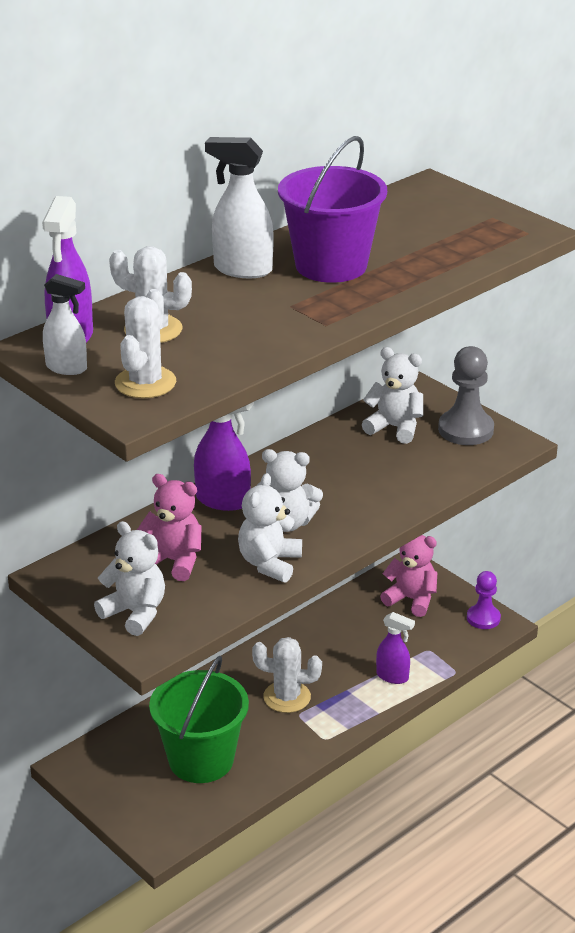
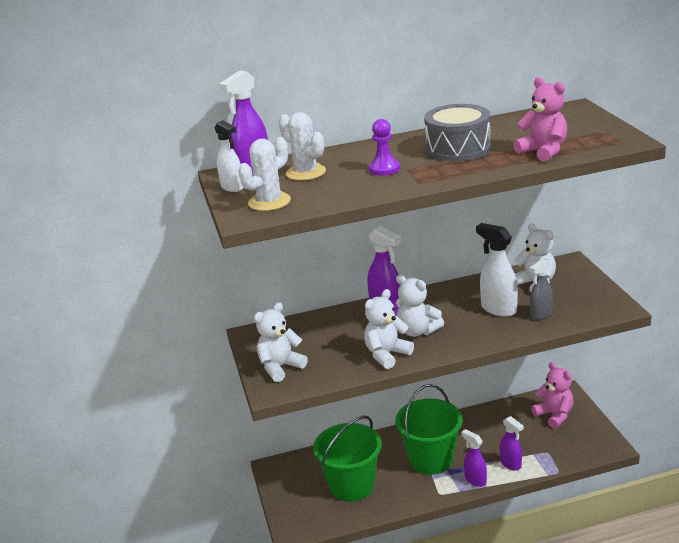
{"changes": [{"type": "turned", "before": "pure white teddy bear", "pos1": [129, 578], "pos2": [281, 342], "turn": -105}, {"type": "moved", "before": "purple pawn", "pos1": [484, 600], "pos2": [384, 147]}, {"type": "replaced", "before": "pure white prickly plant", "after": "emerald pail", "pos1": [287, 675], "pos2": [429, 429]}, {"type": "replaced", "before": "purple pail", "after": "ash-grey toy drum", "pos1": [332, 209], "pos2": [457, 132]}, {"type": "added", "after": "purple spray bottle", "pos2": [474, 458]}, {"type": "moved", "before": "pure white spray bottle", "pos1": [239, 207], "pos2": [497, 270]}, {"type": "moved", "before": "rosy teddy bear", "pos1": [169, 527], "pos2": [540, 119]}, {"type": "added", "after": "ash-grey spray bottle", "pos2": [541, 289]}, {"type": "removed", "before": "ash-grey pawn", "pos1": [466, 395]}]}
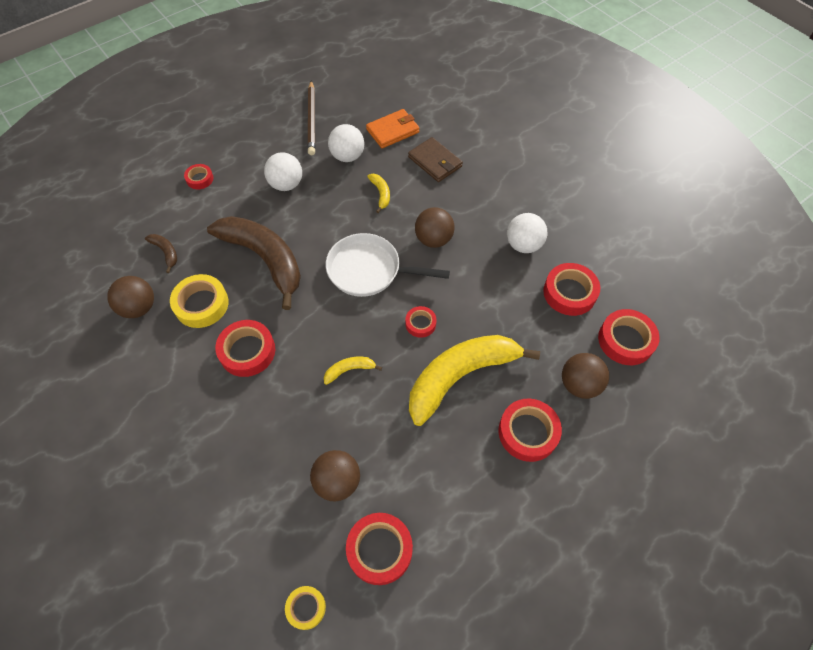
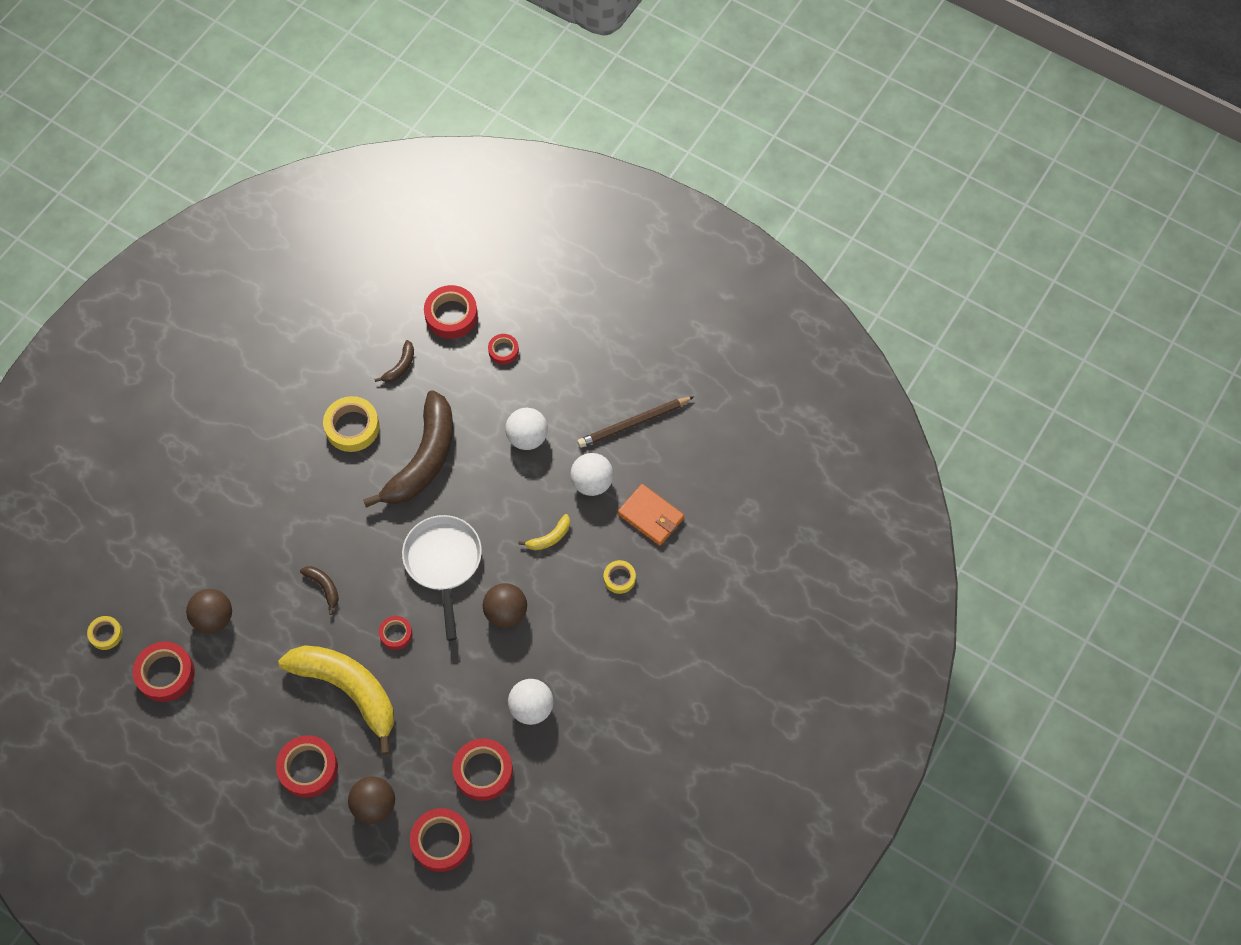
{"changes": [{"type": "recoloured", "before": "bright yellow banana", "after": "dark brown banana", "pos1": [353, 371], "pos2": [319, 590]}, {"type": "moved", "before": "crimson tape", "pos1": [245, 348], "pos2": [451, 312]}, {"type": "replaced", "before": "dark brown card wallet", "after": "bright yellow tape", "pos1": [435, 159], "pos2": [620, 577]}, {"type": "removed", "before": "dark brown ball", "pos1": [130, 297]}]}
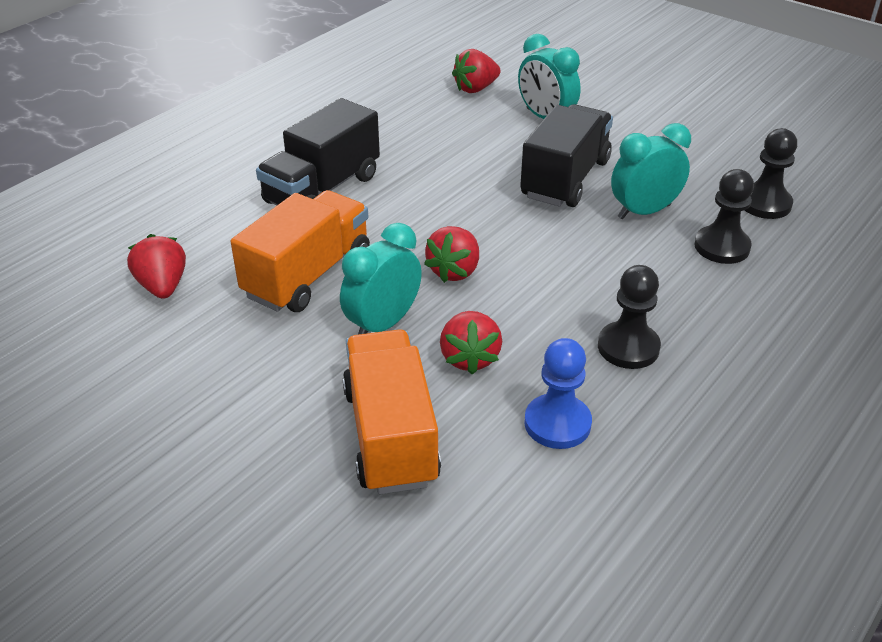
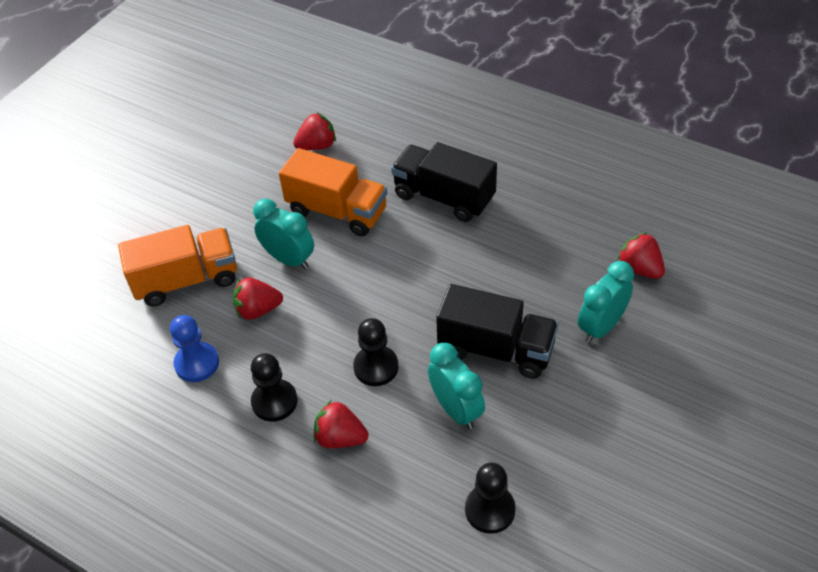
{"changes": [{"type": "moved", "before": "crimson strawberry", "pos1": [451, 254], "pos2": [341, 424]}, {"type": "moved", "before": "black pawn", "pos1": [724, 216], "pos2": [375, 352]}]}
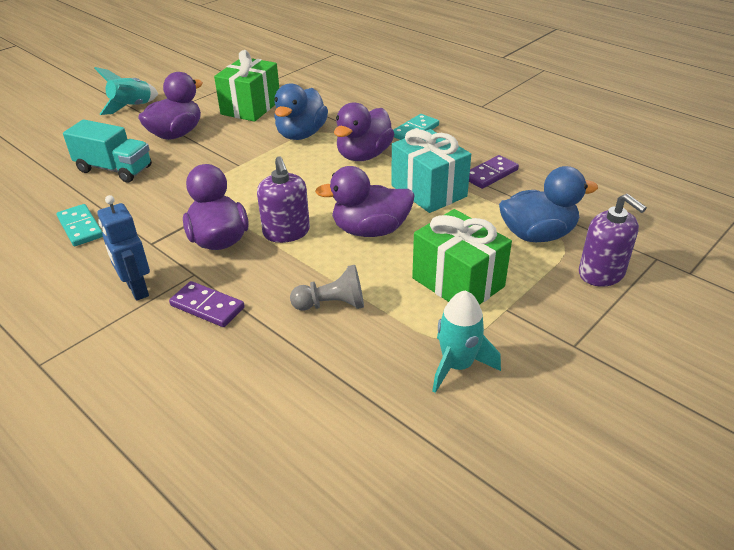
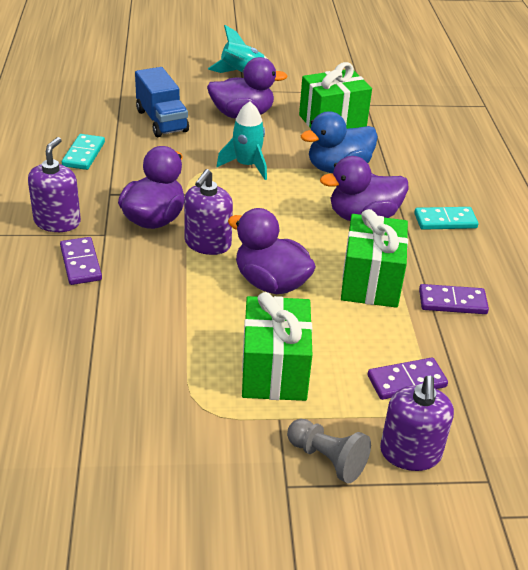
{"changes": [{"type": "replaced", "before": "cobalt robot", "after": "purple soap pump", "pos1": [123, 248], "pos2": [54, 184]}, {"type": "recoloured", "before": "turquoise truck", "after": "cobalt truck", "pos1": [107, 151], "pos2": [162, 102]}, {"type": "moved", "before": "turquoise toy rocket", "pos1": [466, 341], "pos2": [241, 140]}, {"type": "moved", "before": "ash-grey pawn", "pos1": [327, 288], "pos2": [329, 451]}, {"type": "recoloured", "before": "turquoise wrapped gift", "after": "emerald wrapped gift", "pos1": [431, 171], "pos2": [374, 258]}, {"type": "replaced", "before": "cobalt duck", "after": "purple domino tile", "pos1": [548, 204], "pos2": [408, 379]}]}
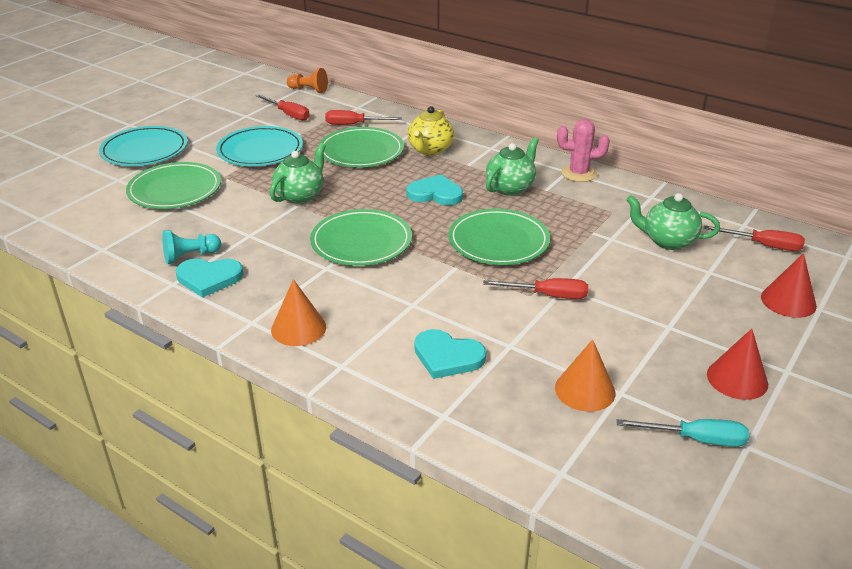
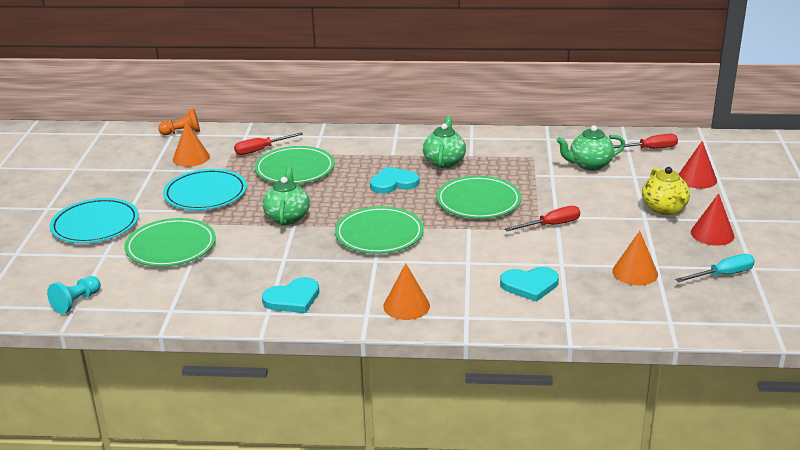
{"changes": [{"type": "moved", "before": "turquoise pawn", "pos1": [192, 247], "pos2": [74, 295]}, {"type": "replaced", "before": "crimson hand screwdriver", "after": "orange solid cone", "pos1": [283, 107], "pos2": [191, 144]}, {"type": "moved", "before": "bright yellow tea pot", "pos1": [431, 131], "pos2": [666, 191]}, {"type": "removed", "before": "rosy prickly plant", "pos1": [583, 150]}]}
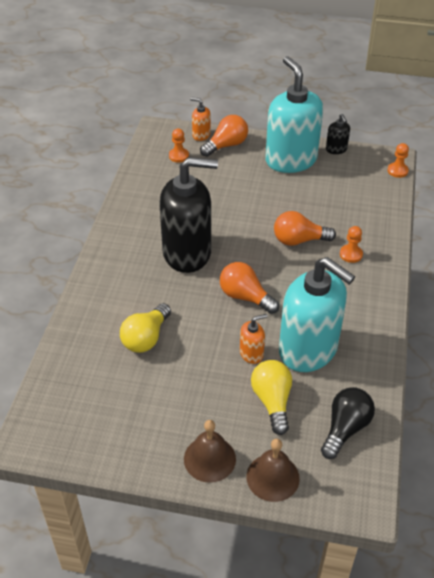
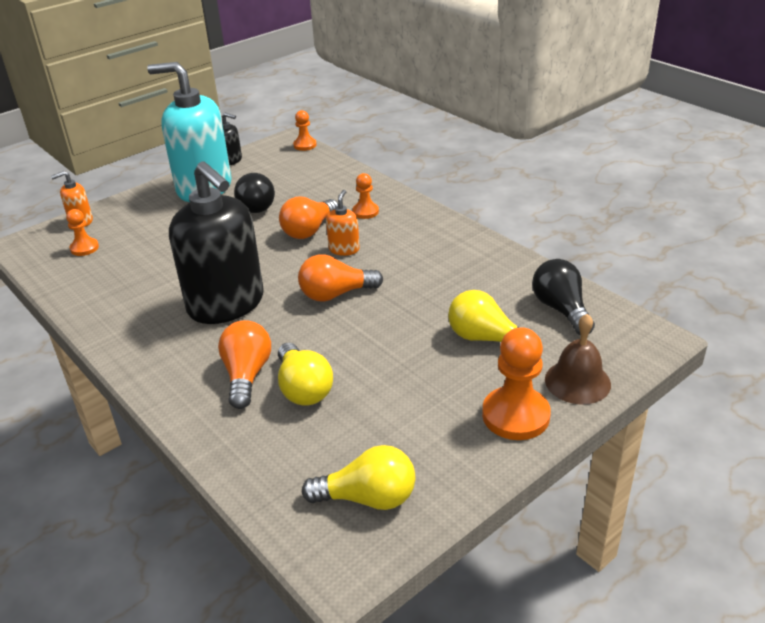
{"changes": [{"type": "turned", "before": "black soap pump", "pos1": [188, 215], "pos2": [216, 243], "turn": 105}, {"type": "moved", "before": "orange light bulb", "pos1": [224, 136], "pos2": [244, 364]}, {"type": "added", "after": "black light bulb", "pos2": [254, 193]}, {"type": "added", "after": "bright yellow light bulb", "pos2": [358, 477]}, {"type": "moved", "before": "orange soap pump", "pos1": [254, 339], "pos2": [343, 223]}, {"type": "replaced", "before": "dark brown bell", "after": "orange pawn", "pos1": [210, 451], "pos2": [516, 383]}, {"type": "removed", "before": "turquoise soap pump", "pos1": [317, 314]}]}
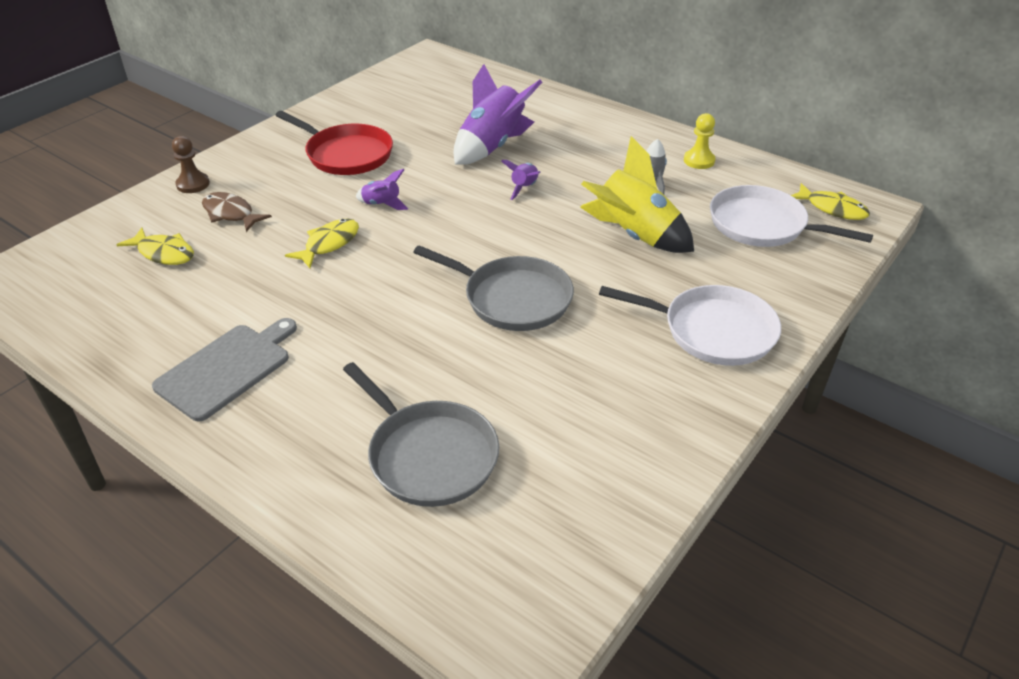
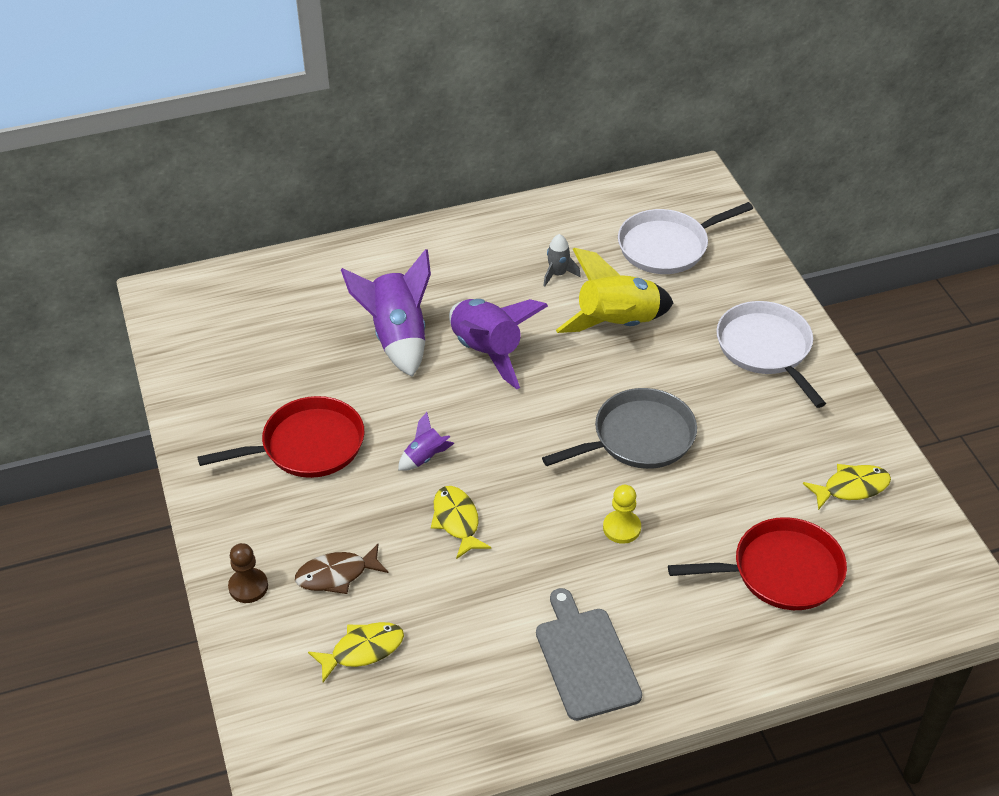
{"changes": [{"type": "resized", "before": "purple toy rocket", "pos1": [521, 180], "pos2": [498, 344], "scale": 2.11}, {"type": "moved", "before": "bright yellow pawn", "pos1": [700, 141], "pos2": [622, 514]}, {"type": "recoloured", "before": "ash-grey skillet", "after": "crimson skillet", "pos1": [421, 434], "pos2": [757, 563]}, {"type": "turned", "before": "pure white skillet", "pos1": [690, 325], "pos2": [771, 354], "turn": -75}, {"type": "moved", "before": "bright yellow toy fish", "pos1": [830, 201], "pos2": [847, 487]}]}
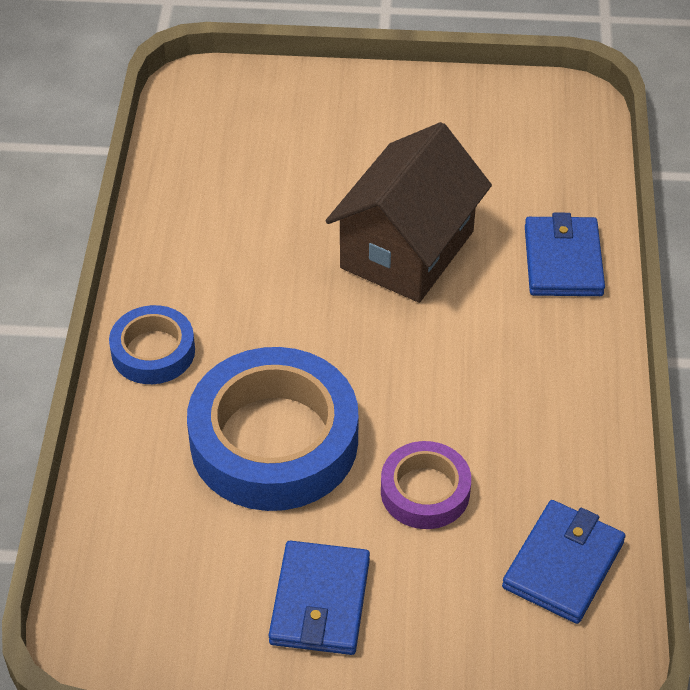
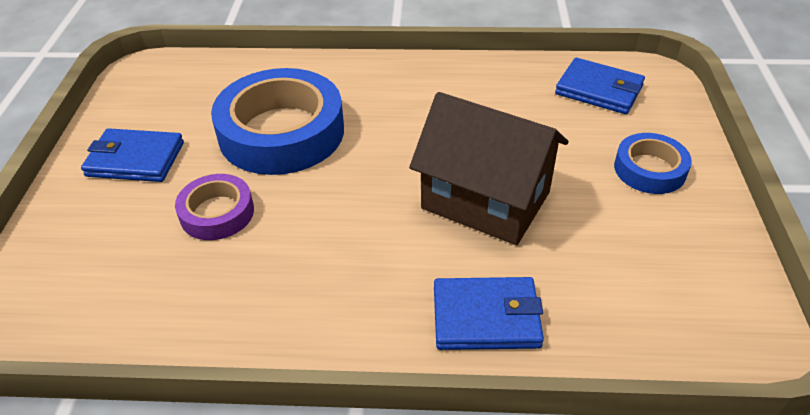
{"changes": [{"type": "moved", "before": "cobalt card wallet", "pos1": [564, 562], "pos2": [600, 86]}, {"type": "moved", "before": "cobalt tape", "pos1": [152, 344], "pos2": [653, 163]}]}
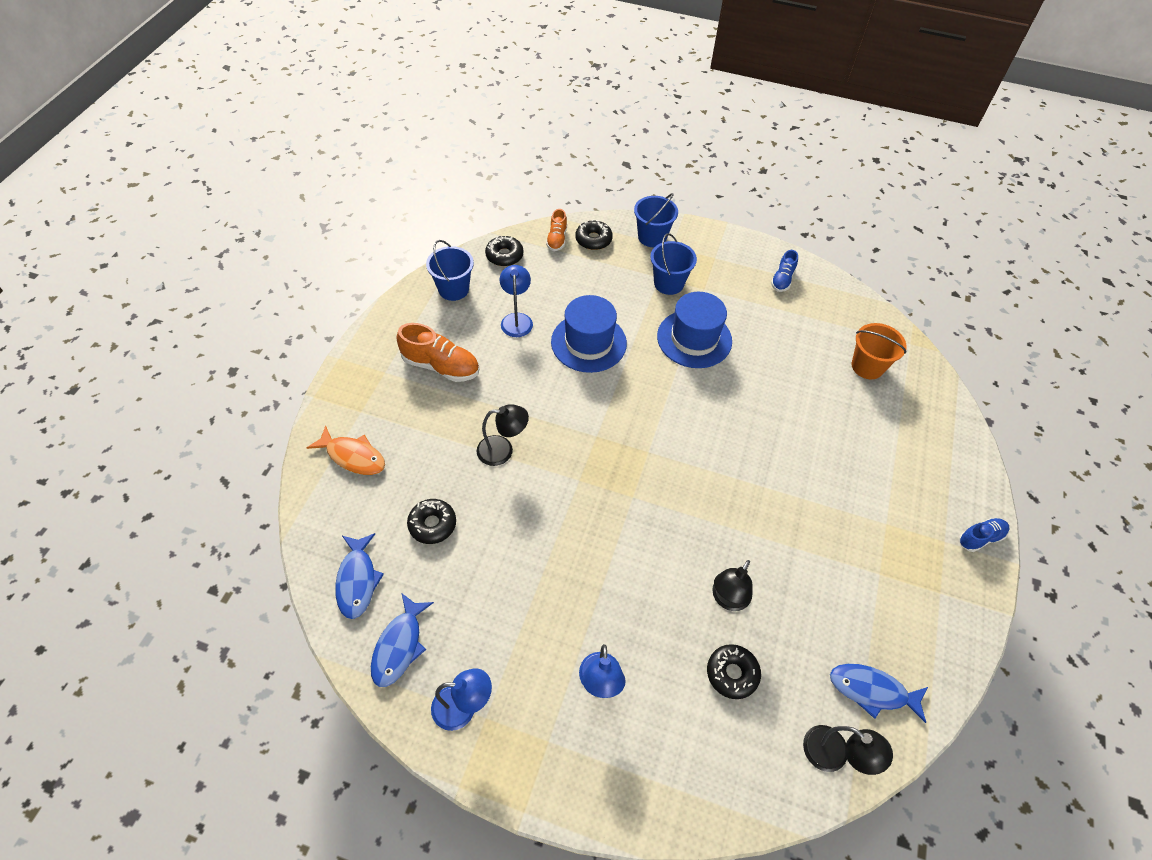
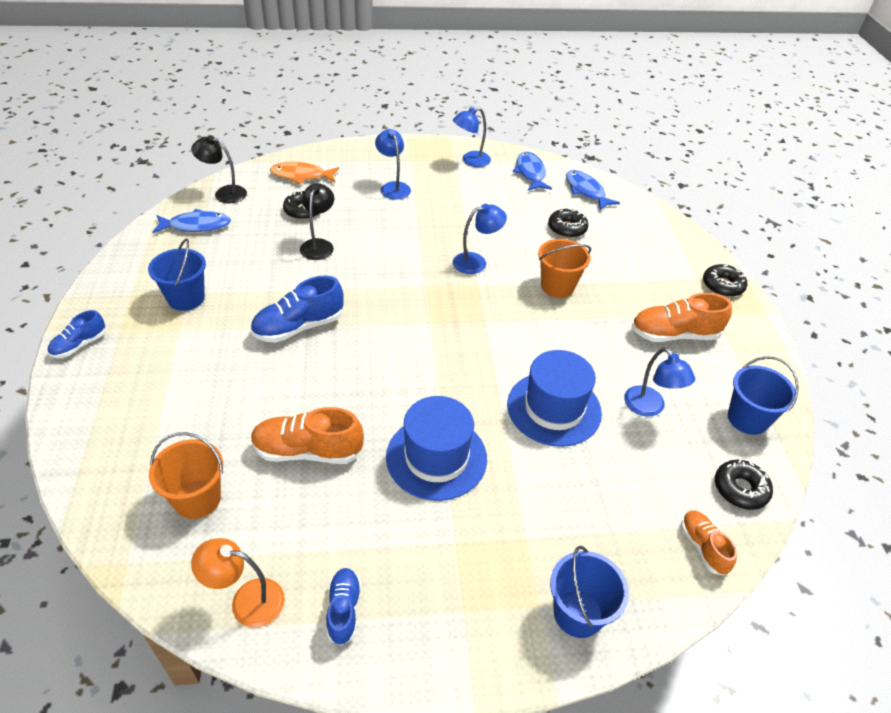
{"changes": [{"type": "moved", "before": "cobalt pail", "pos1": [673, 264], "pos2": [177, 275]}, {"type": "added", "after": "orange desk lamp", "pos2": [238, 582]}, {"type": "added", "after": "cobalt shoe", "pos2": [297, 309]}, {"type": "added", "after": "orange shoe", "pos2": [307, 435]}, {"type": "moved", "before": "orange toy fish", "pos1": [346, 450], "pos2": [304, 173]}, {"type": "added", "after": "cobalt desk lamp", "pos2": [480, 239]}, {"type": "replaced", "before": "black desk lamp", "after": "orange pail", "pos1": [503, 435], "pos2": [564, 268]}, {"type": "moved", "before": "black donut", "pos1": [594, 234], "pos2": [725, 280]}]}
